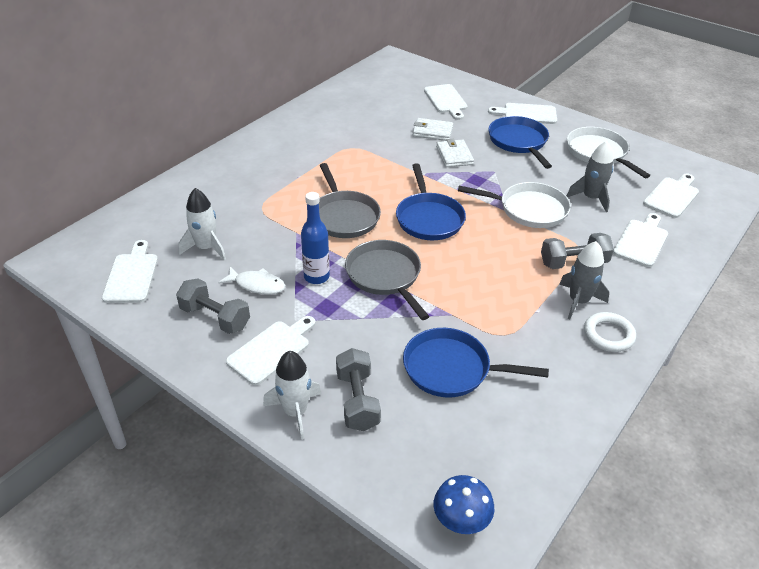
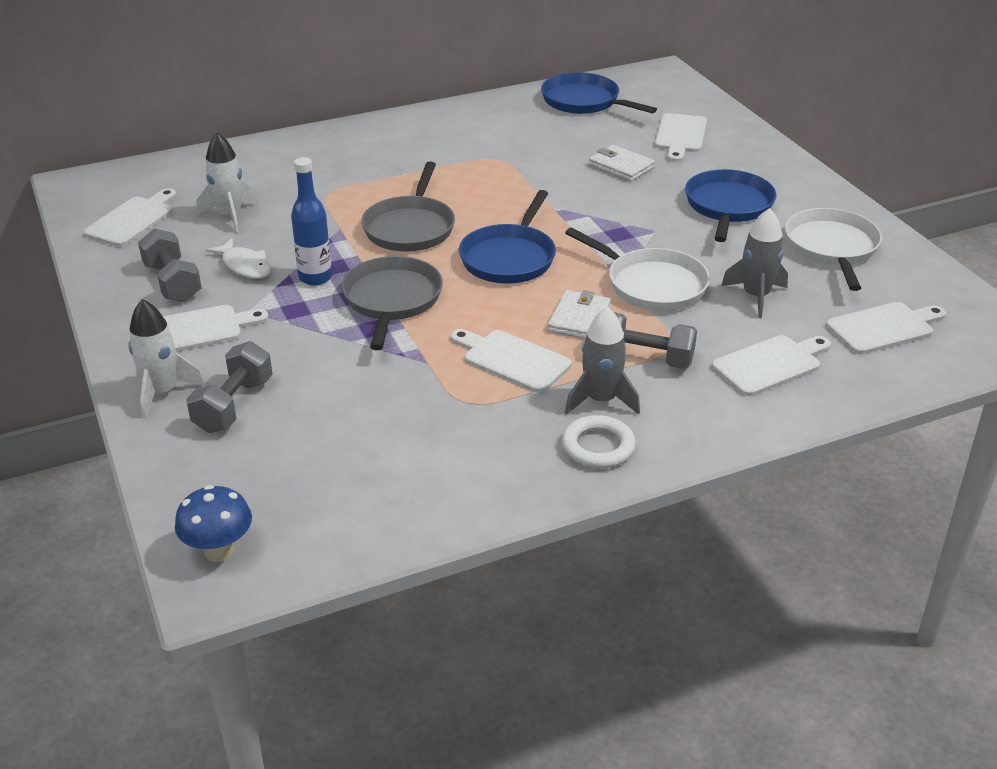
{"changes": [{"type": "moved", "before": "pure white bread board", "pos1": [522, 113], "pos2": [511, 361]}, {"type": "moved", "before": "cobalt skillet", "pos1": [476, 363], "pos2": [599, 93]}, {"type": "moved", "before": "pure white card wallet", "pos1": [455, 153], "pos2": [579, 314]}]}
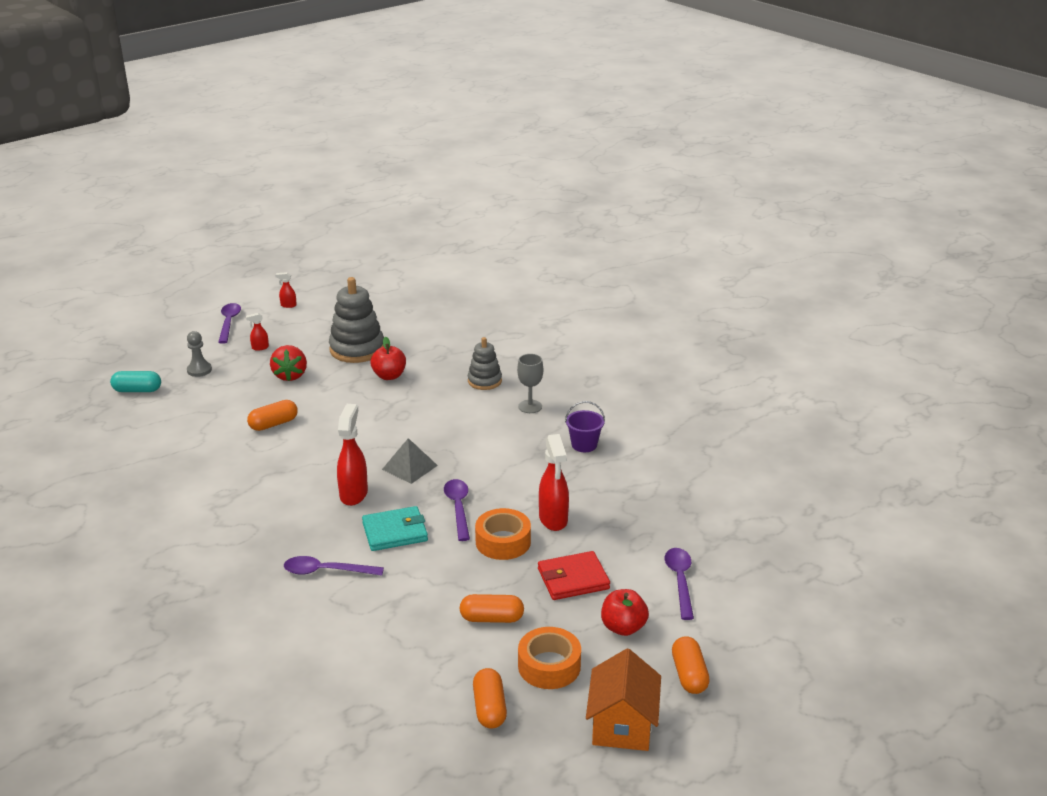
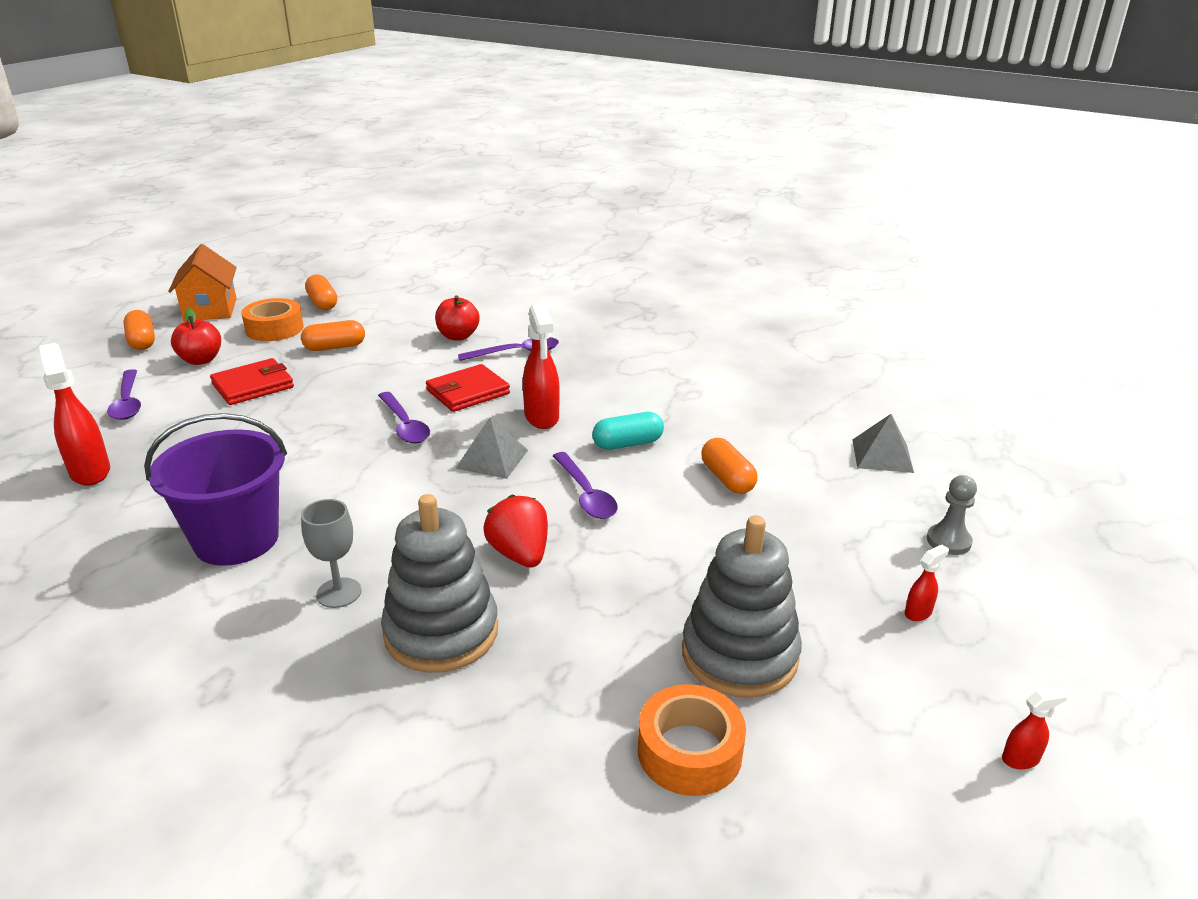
{"changes": [{"type": "moved", "before": "crimson spray bottle", "pos1": [554, 482], "pos2": [74, 414]}, {"type": "resized", "before": "purple pail", "pos1": [585, 426], "pos2": [215, 489], "scale": 1.95}, {"type": "resized", "before": "ash-grey stacking toy", "pos1": [485, 363], "pos2": [439, 583], "scale": 1.67}, {"type": "recoloured", "before": "turquoise card wallet", "after": "crimson card wallet", "pos1": [395, 528], "pos2": [468, 388]}, {"type": "moved", "before": "crimson toy apple", "pos1": [388, 358], "pos2": [457, 317]}, {"type": "moved", "before": "crimson strawberry", "pos1": [288, 363], "pos2": [516, 531]}, {"type": "moved", "before": "purple spoon", "pos1": [229, 323], "pos2": [585, 485]}, {"type": "moved", "before": "turquoise pill shape", "pos1": [135, 381], "pos2": [628, 431]}, {"type": "moved", "before": "orange tape", "pos1": [503, 534], "pos2": [692, 740]}, {"type": "turned", "before": "orange pill shape", "pos1": [272, 415], "pos2": [729, 466], "turn": -60}, {"type": "added", "after": "ash-grey pyramid shape", "pos2": [883, 443]}]}
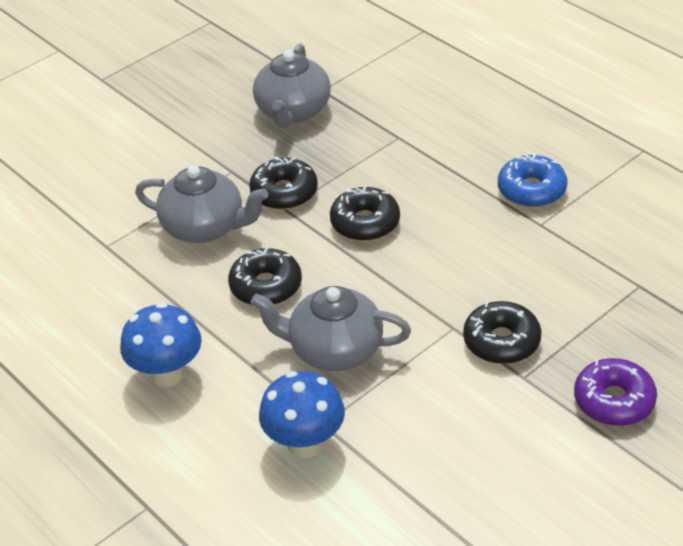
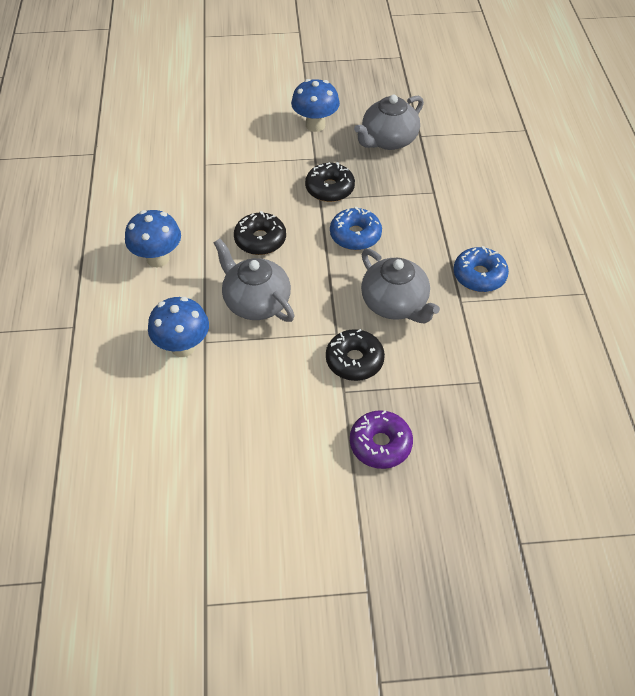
{"changes": [{"type": "added", "after": "cobalt mushroom", "pos2": [315, 105]}, {"type": "recoloured", "before": "black donut", "after": "cobalt donut", "pos1": [365, 213], "pos2": [356, 228]}, {"type": "moved", "before": "ash-grey tea pot", "pos1": [201, 204], "pos2": [400, 286]}]}
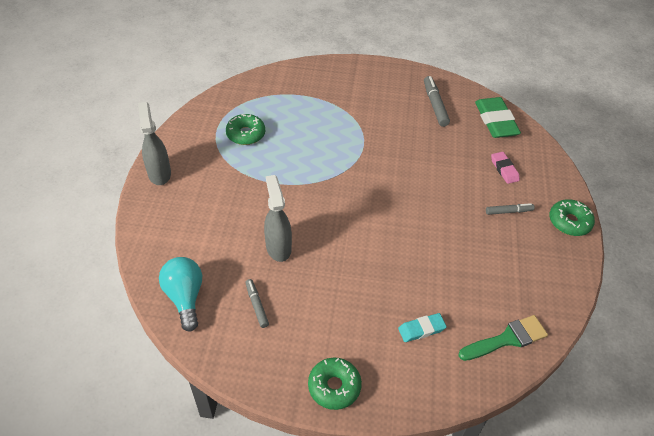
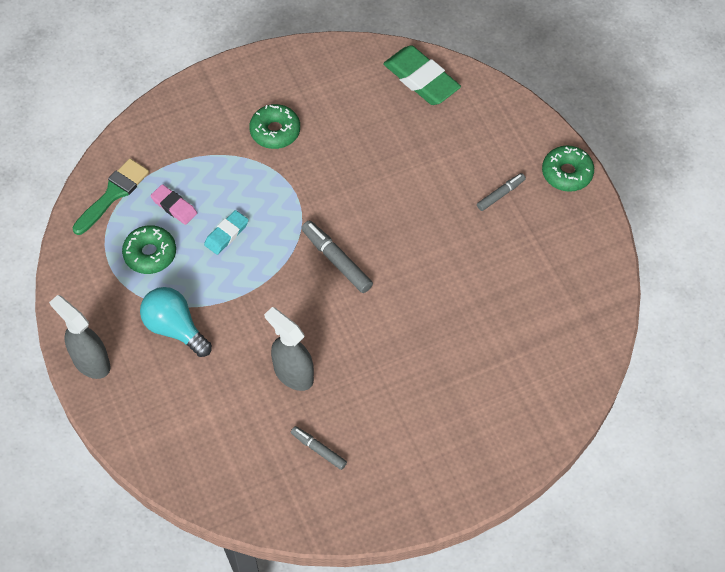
{"changes": [{"type": "moved", "before": "emerald brush", "pos1": [503, 338], "pos2": [110, 196]}, {"type": "moved", "before": "turquoise light bulb", "pos1": [180, 294], "pos2": [176, 322]}, {"type": "moved", "before": "rosy gum eraser", "pos1": [505, 168], "pos2": [173, 204]}, {"type": "moved", "before": "turquoise gum eraser", "pos1": [422, 327], "pos2": [226, 232]}, {"type": "moved", "before": "emerald donut", "pos1": [335, 384], "pos2": [274, 126]}, {"type": "moved", "before": "ash-grey marker", "pos1": [437, 101], "pos2": [337, 256]}]}
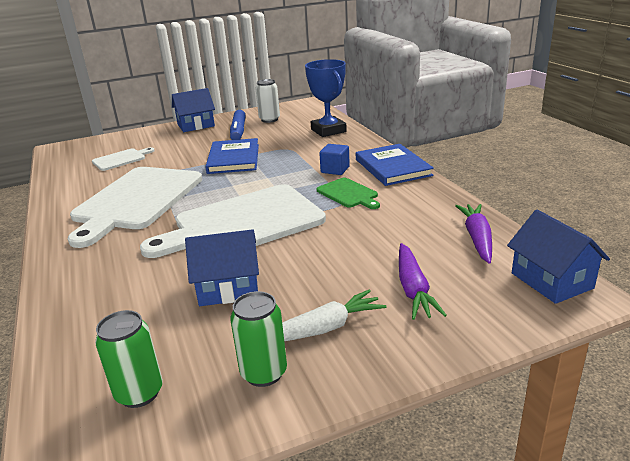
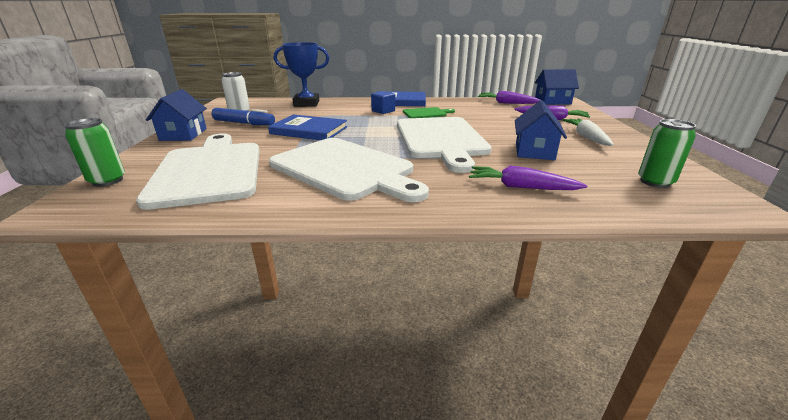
{"changes": [{"type": "moved", "before": "emerald soda can", "pos1": [258, 339], "pos2": [94, 152]}, {"type": "resized", "before": "pure white bread board", "pos1": [123, 159], "pos2": [198, 172], "scale": 2.22}, {"type": "added", "after": "purple toy carrot", "pos2": [528, 178]}]}
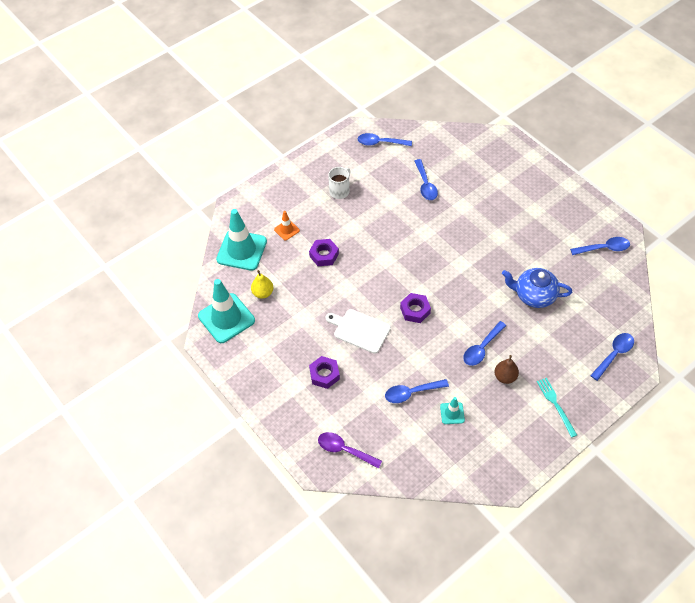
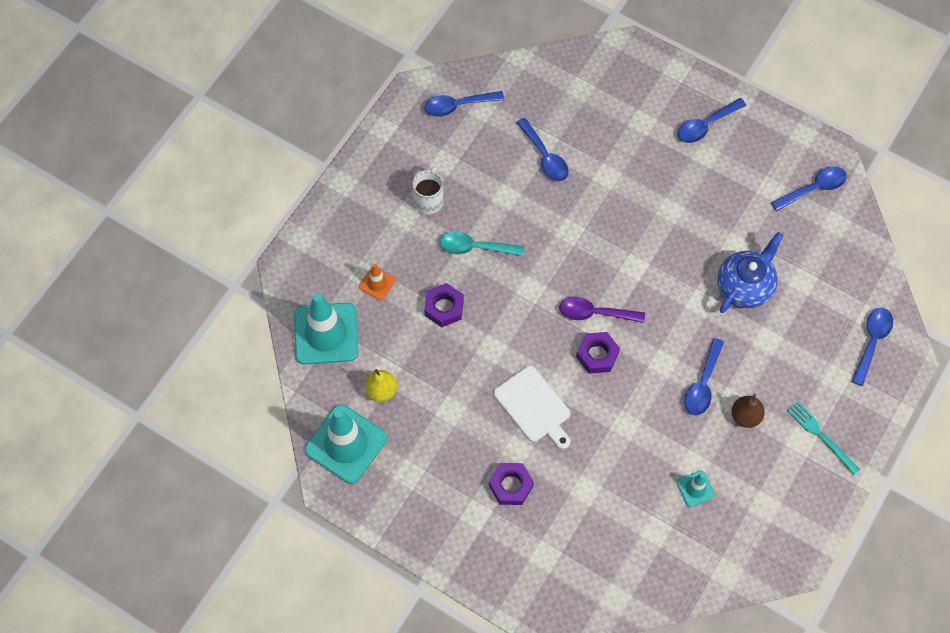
{"changes": [{"type": "added", "after": "turquoise spoon", "pos2": [482, 244]}, {"type": "turned", "before": "pure white bread board", "pos1": [358, 331], "pos2": [532, 407], "turn": -135}, {"type": "moved", "before": "purple spoon", "pos1": [350, 450], "pos2": [602, 310]}, {"type": "moved", "before": "cobalt spoon", "pos1": [417, 391], "pos2": [712, 120]}, {"type": "turned", "before": "cobalt tea pot", "pos1": [537, 288], "pos2": [750, 272], "turn": 135}]}
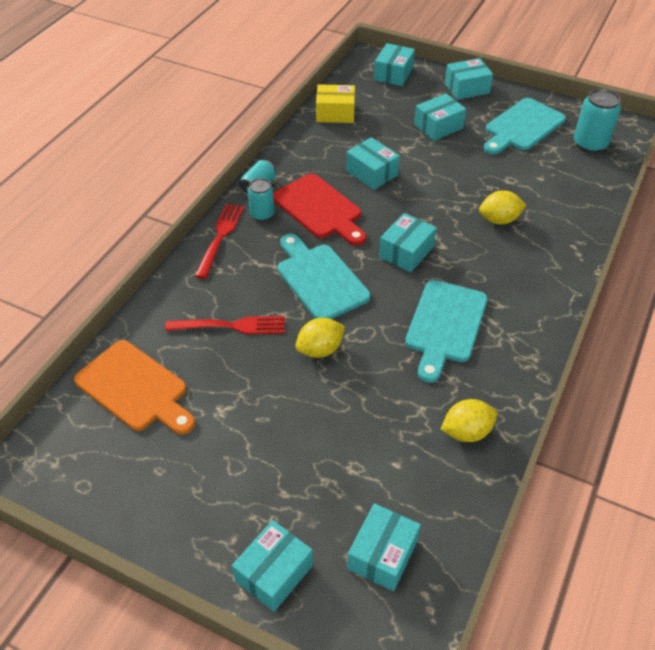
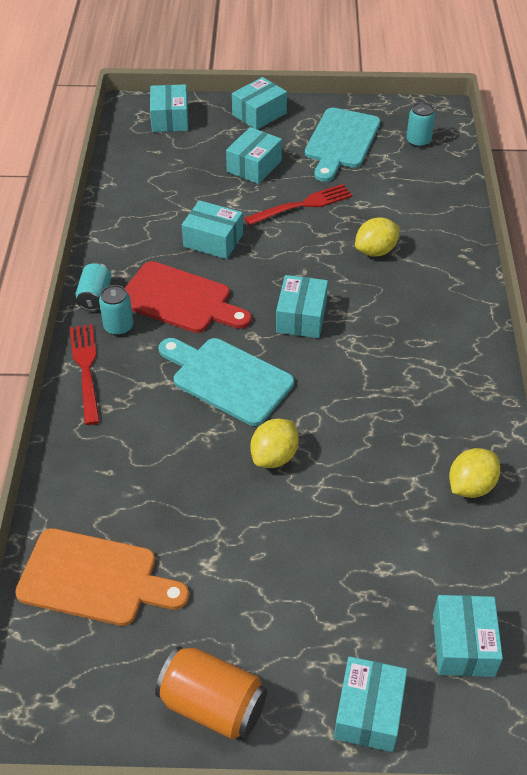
{"changes": [{"type": "added", "after": "orange soda can", "pos2": [211, 692]}, {"type": "moved", "before": "crimson dinner fork", "pos1": [225, 325], "pos2": [298, 205]}, {"type": "resized", "before": "turquoise soda can", "pos1": [597, 121], "pos2": [420, 124], "scale": 0.64}, {"type": "removed", "before": "bright yellow package", "pos1": [335, 103]}, {"type": "removed", "before": "turquoise bread board", "pos1": [446, 331]}]}
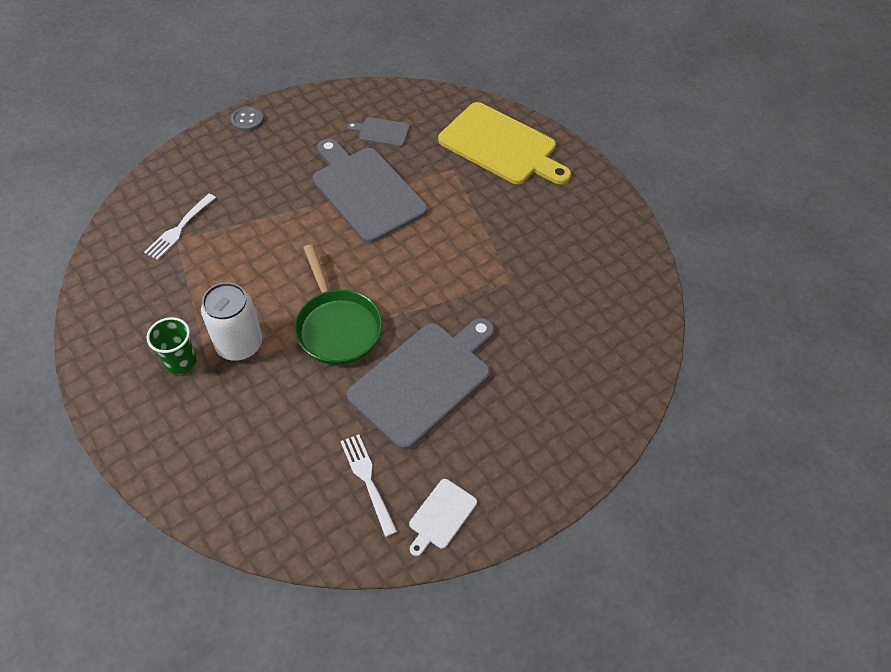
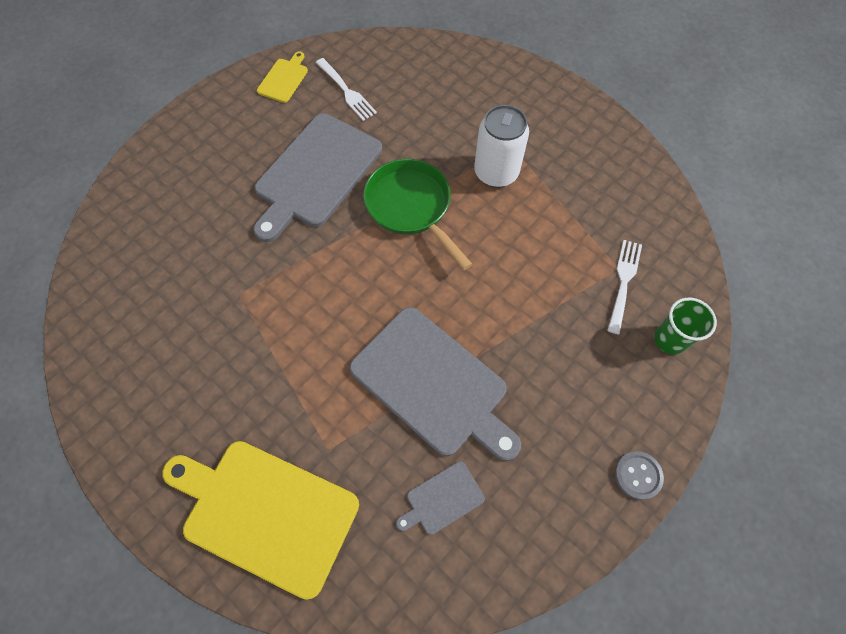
{"changes": [{"type": "recoloured", "before": "pure white bread board", "after": "bright yellow bread board", "pos1": [443, 517], "pos2": [282, 77]}, {"type": "turned", "before": "ash-grey bread board", "pos1": [378, 132], "pos2": [440, 498], "turn": 150}, {"type": "moved", "before": "emerald tumbler", "pos1": [172, 346], "pos2": [685, 326]}]}
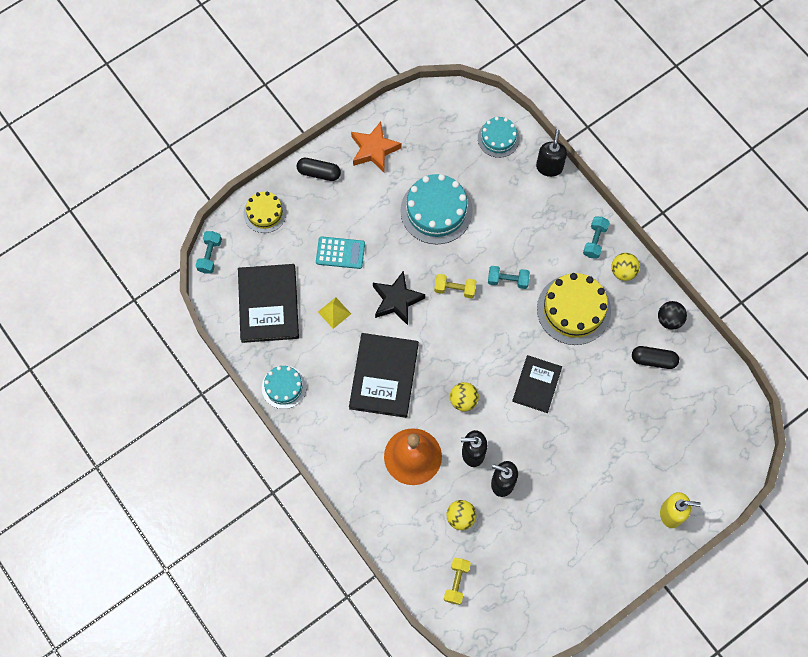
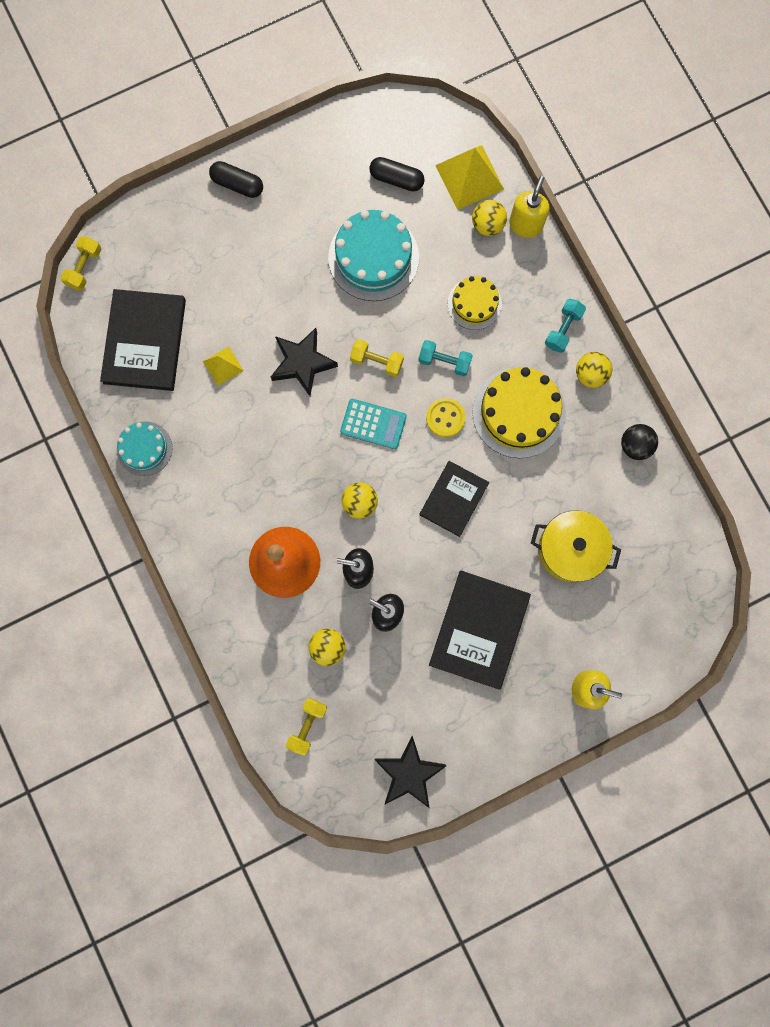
{"changes": [{"type": "recoloured", "before": "turquoise hand weight", "after": "bright yellow hand weight", "pos1": [208, 252], "pos2": [81, 263]}, {"type": "moved", "before": "turquoise calculator", "pos1": [340, 252], "pos2": [373, 424]}, {"type": "moved", "before": "black pill shape", "pos1": [655, 357], "pos2": [397, 174]}, {"type": "added", "after": "black star", "pos2": [410, 772]}, {"type": "added", "after": "bright yellow sewing button", "pos2": [445, 417]}, {"type": "moved", "before": "black hardcover", "pos1": [384, 375], "pos2": [480, 630]}, {"type": "replaced", "before": "turquoise gateau", "after": "bright yellow pyramid shape", "pos1": [499, 137], "pos2": [469, 177]}, {"type": "moved", "before": "bright yellow gateau", "pos1": [265, 212], "pos2": [475, 303]}, {"type": "added", "after": "bright yellow ball", "pos2": [489, 218]}, {"type": "recoloured", "before": "black soap pump", "after": "bright yellow soap pump", "pos1": [551, 153], "pos2": [529, 207]}, {"type": "added", "after": "bright yellow stockpot", "pos2": [576, 546]}, {"type": "removed", "before": "orange star", "pos1": [376, 147]}]}
